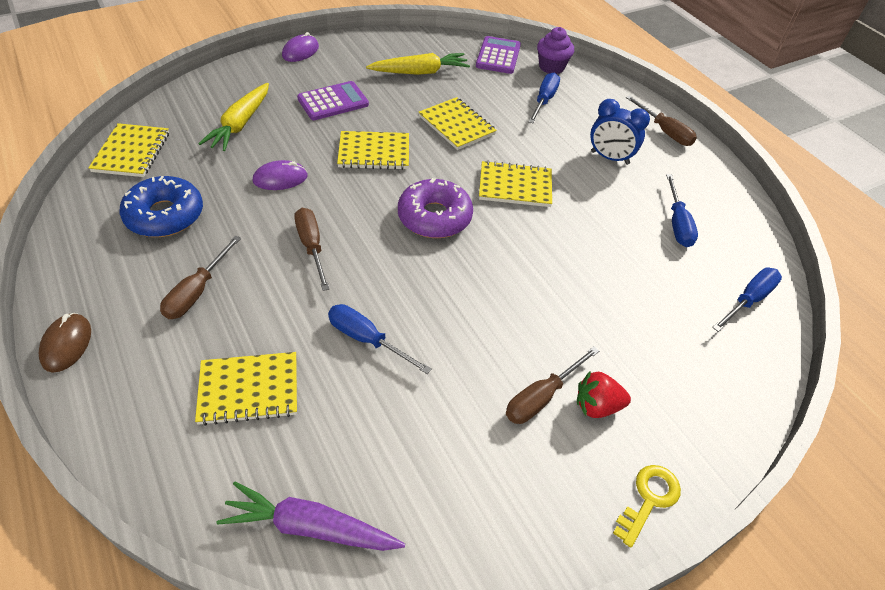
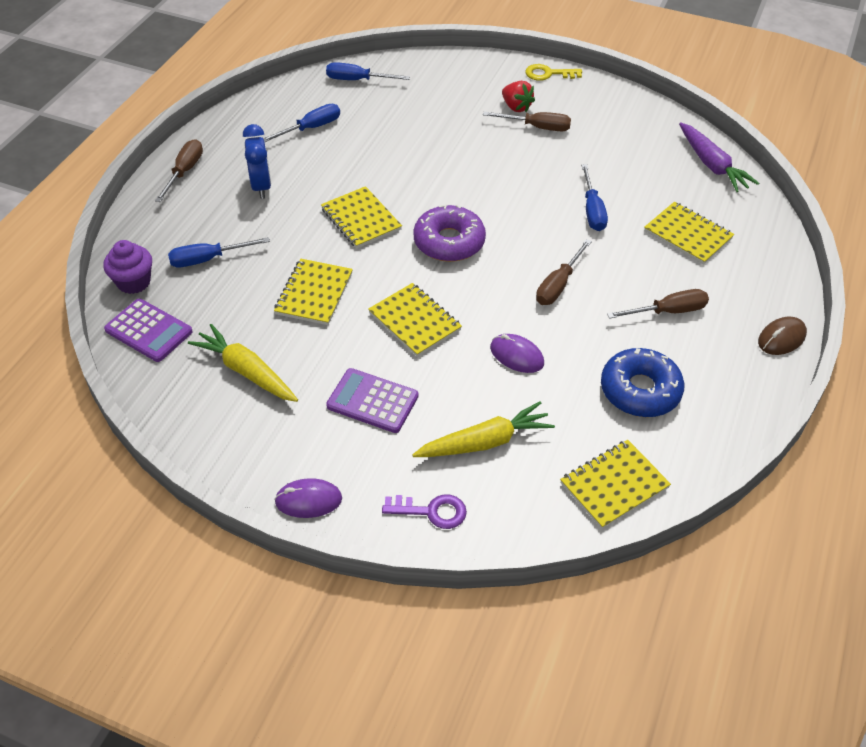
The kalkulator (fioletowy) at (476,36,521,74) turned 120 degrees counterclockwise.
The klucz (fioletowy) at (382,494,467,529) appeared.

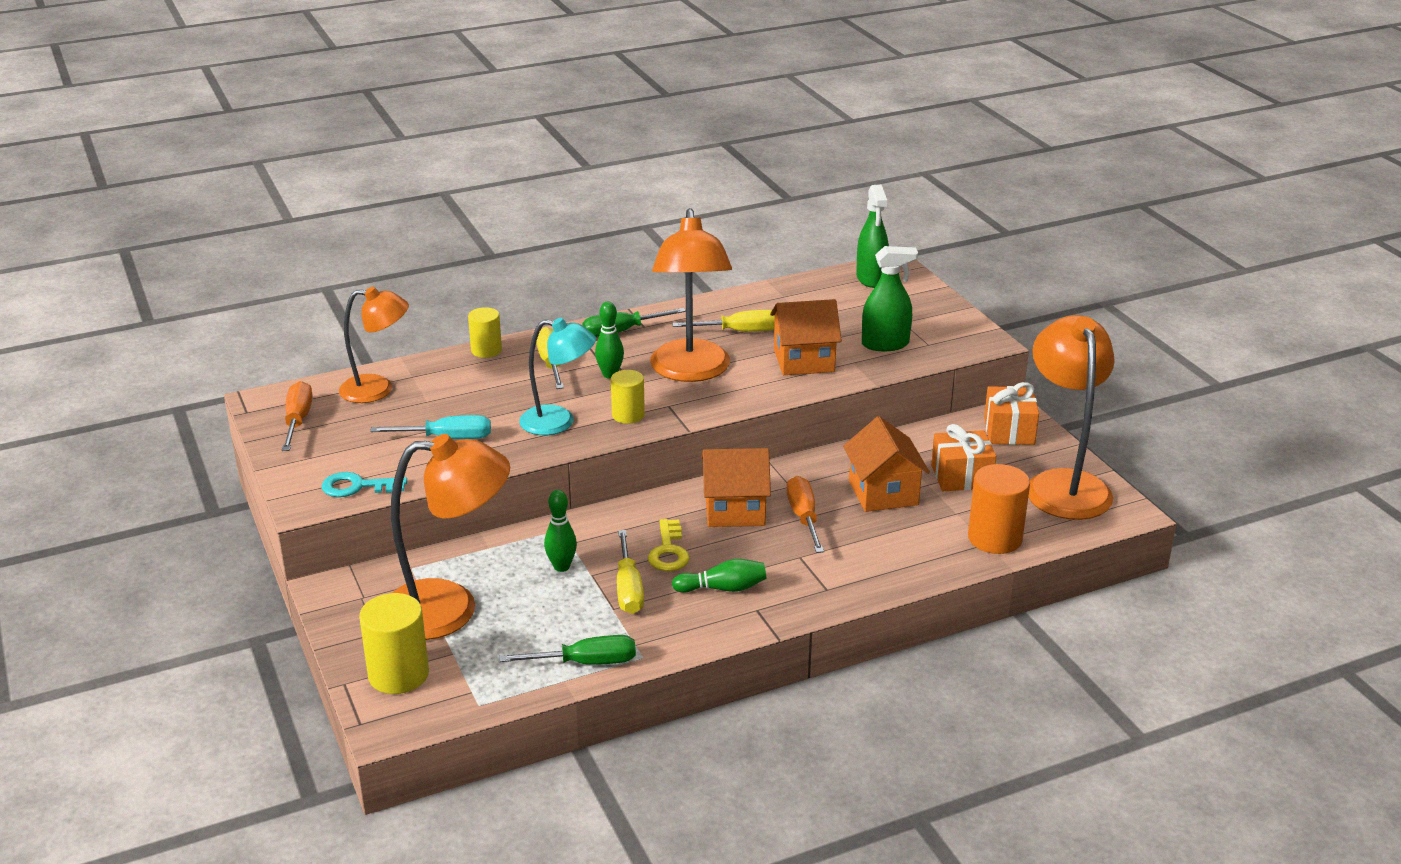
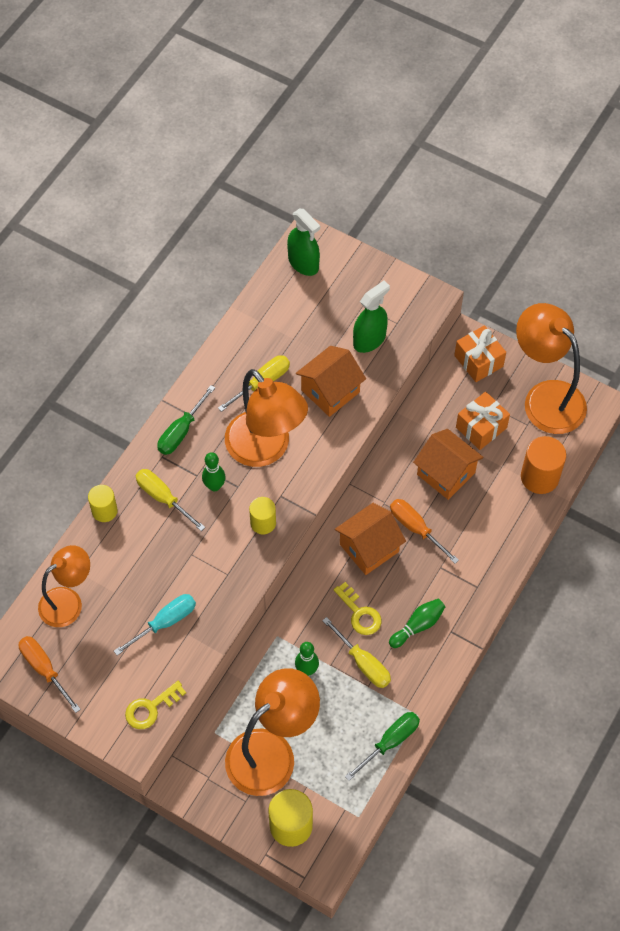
The klucz (turkusowy) at (321,472,407,497) became the klucz (żółty) at (125,681,186,729).
The lampka (turkusowy) at (519,318,596,435) disappeared.

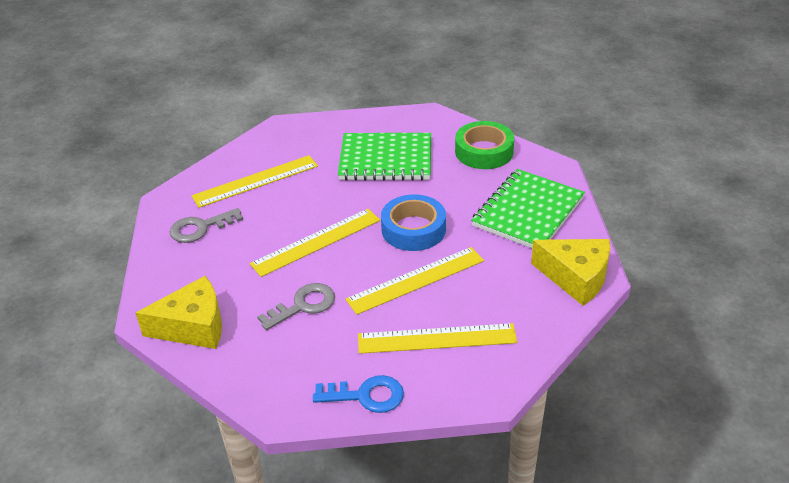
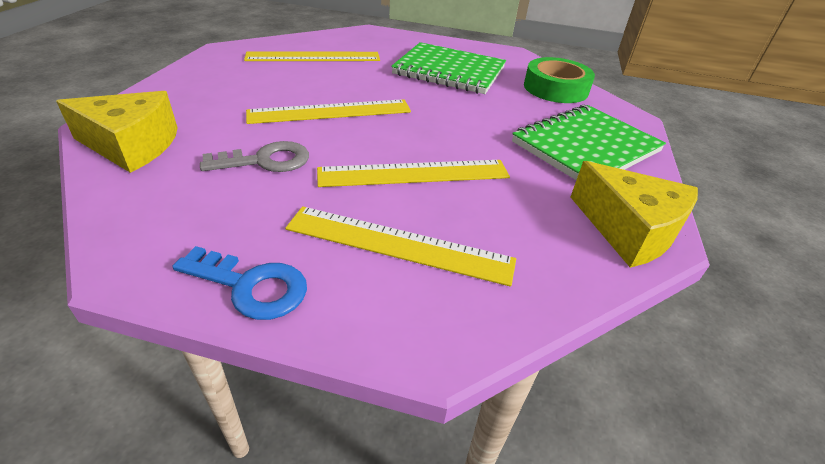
The klucz (szary) at (170,208,243,243) disappeared.
The taśma klejąca (niebieski) at (381,194,446,251) disappeared.

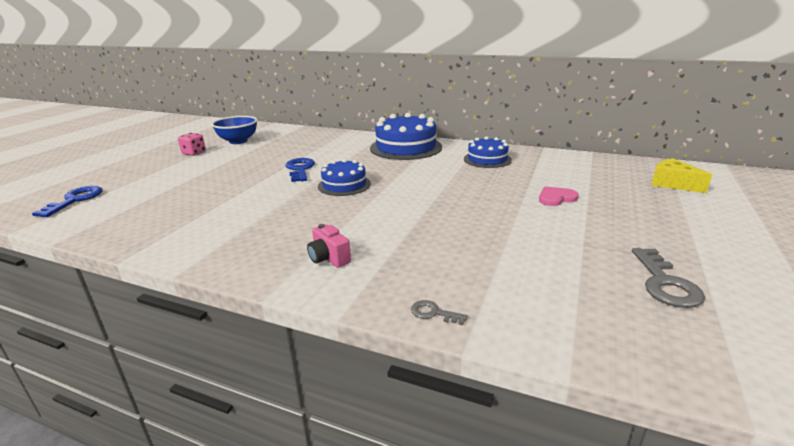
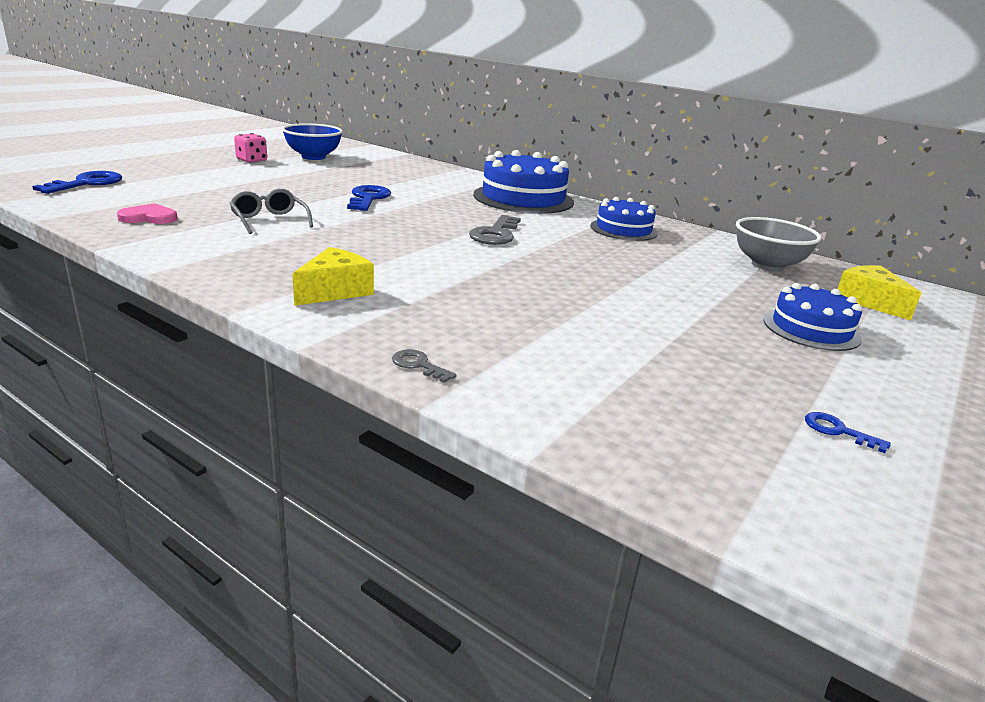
The serce (różowy) moved from (539,186,579,206) to (117,203,178,224).
The okulary (szary) at (230,189,313,234) appeared.
The aparat fotograficzny (różowy) at (307,224,351,268) was replaced by the ser (żółty) at (293,247,374,306).
The klucz (szary) moved from (632,248,705,308) to (469,215,521,245).
The miska (szary) at (736,217,822,271) appeared.
The tort (niebieski) moved from (318,159,371,196) to (763,283,862,351).
The klucz (niebieski) at (805,412,891,453) appeared.

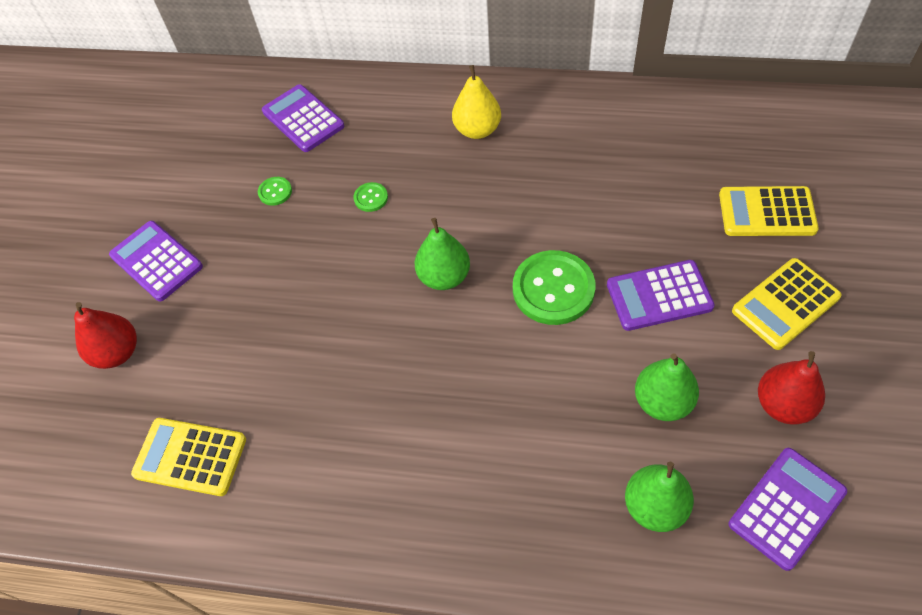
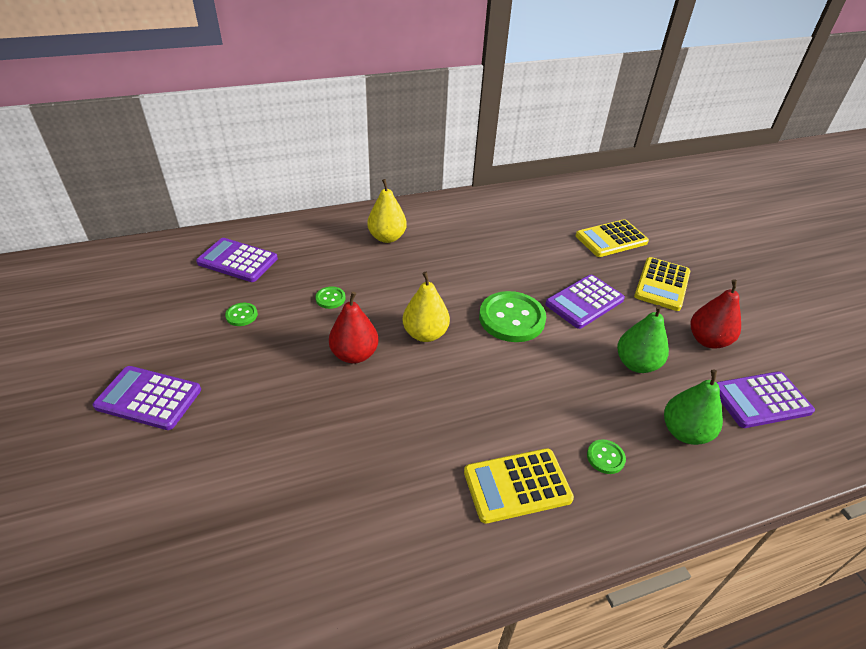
The gruszka (czerwony) moved from (74,302,137,369) to (329,292,378,364).
The gruszka (zielony) at (415,218,470,290) became the gruszka (żółty) at (403,272,450,342).
The kalkulator (żółty) moved from (131,418,246,496) to (464,448,574,524).
The guzik (zielony) at (587,439,626,474) appeared.
The kalkulator (fioletowy) at (729,448,847,571) turned 120 degrees counterclockwise.

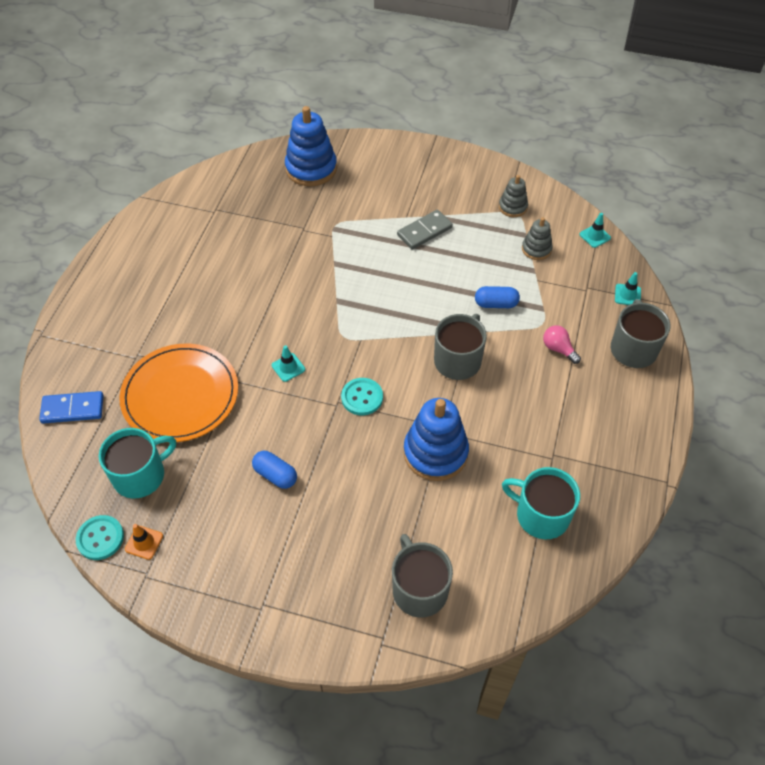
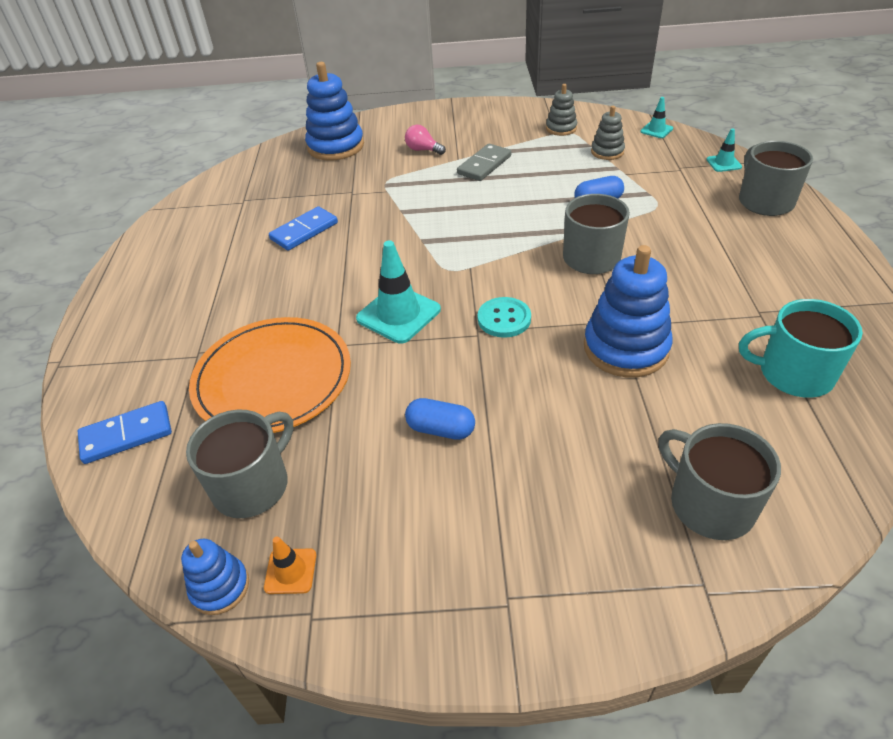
The guzik (turkusowy) at (76,515,124,560) was replaced by the zabawka nakładanka (niebieski) at (181,539,249,615).
The kubek (turkusowy) at (99,428,176,499) became the kubek (szary) at (186,410,294,518).
The kostka domina (niebieski) at (269,206,338,251) appeared.
The pachołek (turkusowy) at (272,345,305,382) changed to 1.92 times the size.
The żarówka (różowy) moved from (543,325,581,364) to (405,125,446,155).

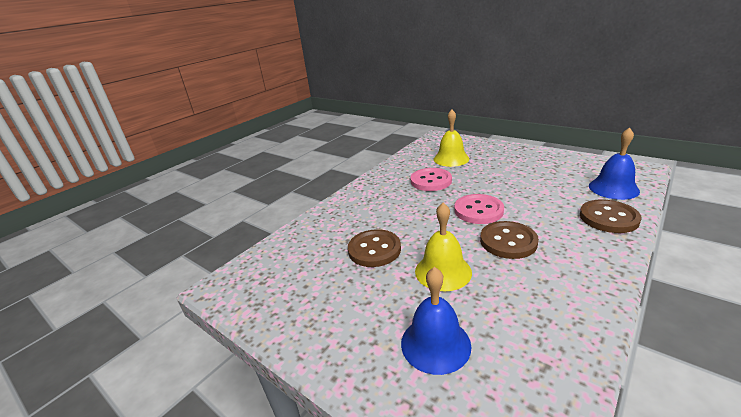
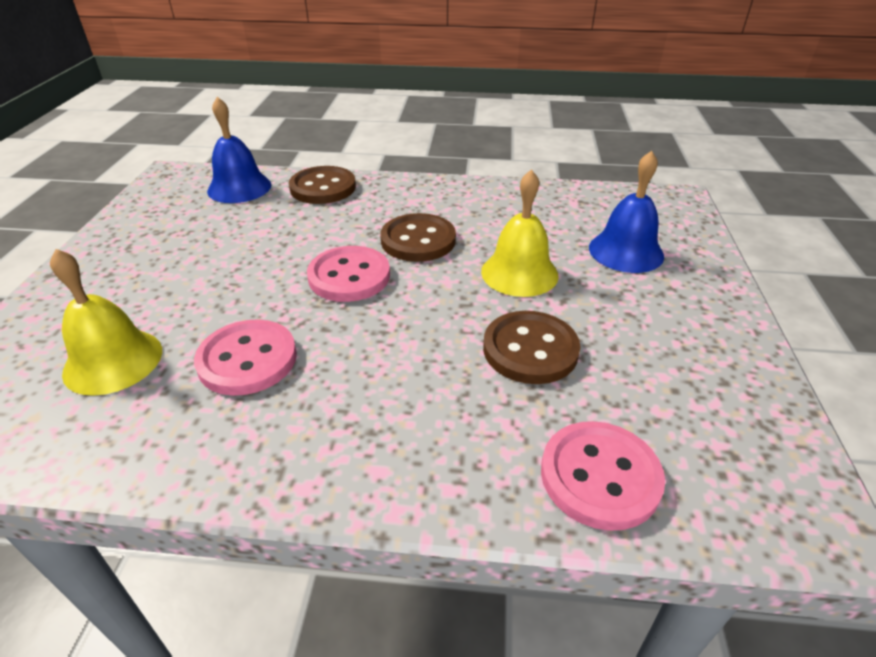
The guzik (różowy) at (541,421,665,531) appeared.

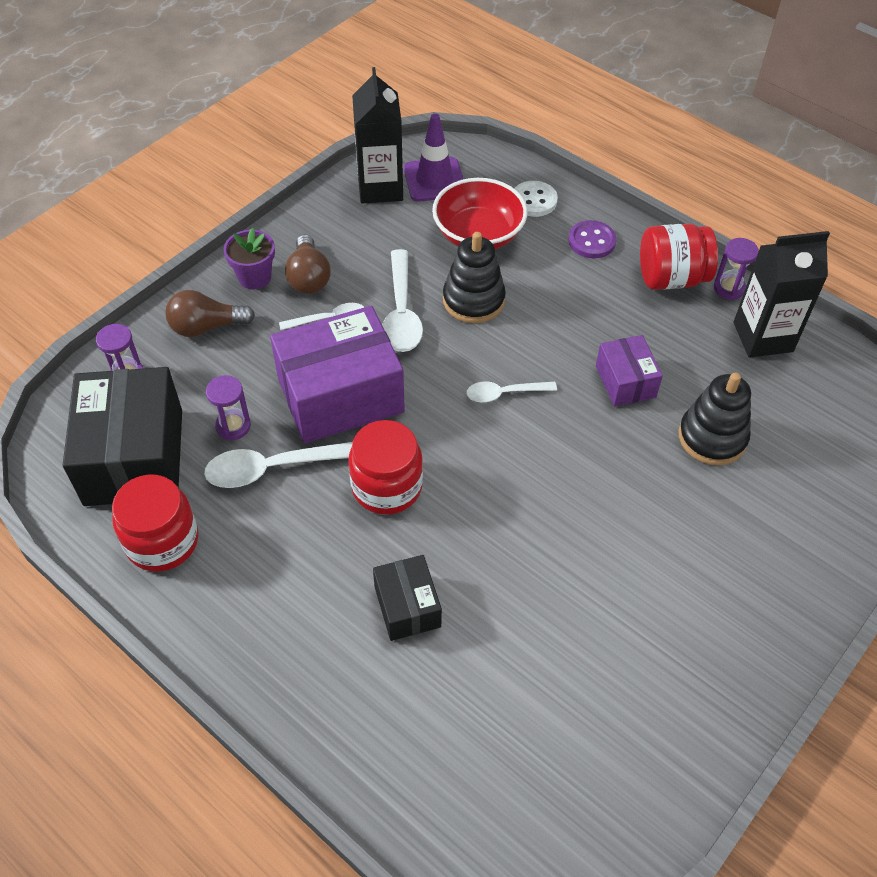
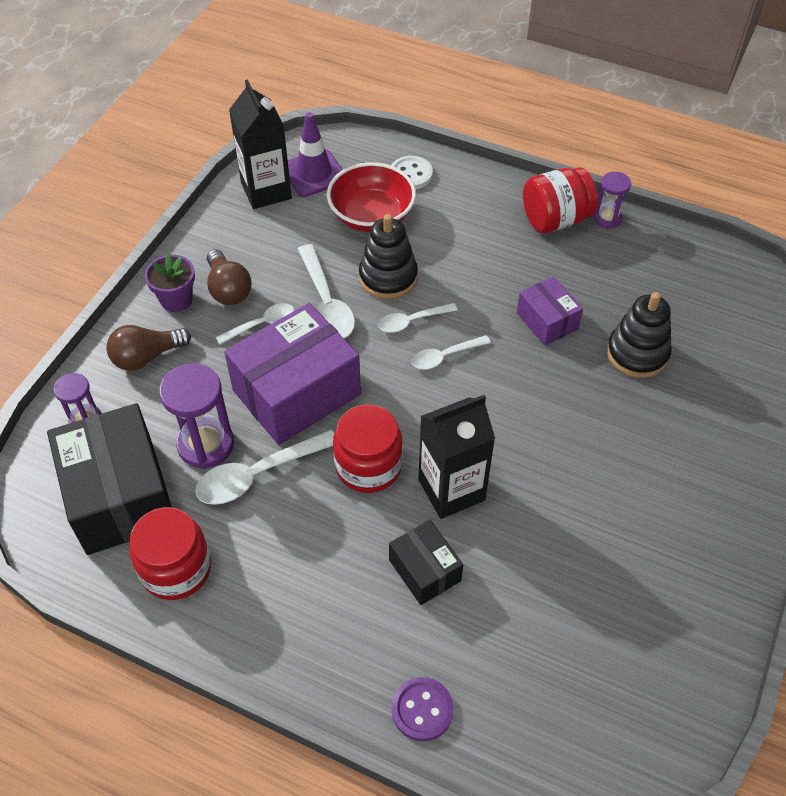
The klepsydra (fioletowy) at (206,375,251,440) changed to 1.69 times the size.
The łyżka (biały) at (378,303,457,333) appeared.
The guzik (fioletowy) moved from (568,220,617,258) to (392,677,454,741).
The karton mleka (czarny) moved from (734,231,830,358) to (418,395,495,519).

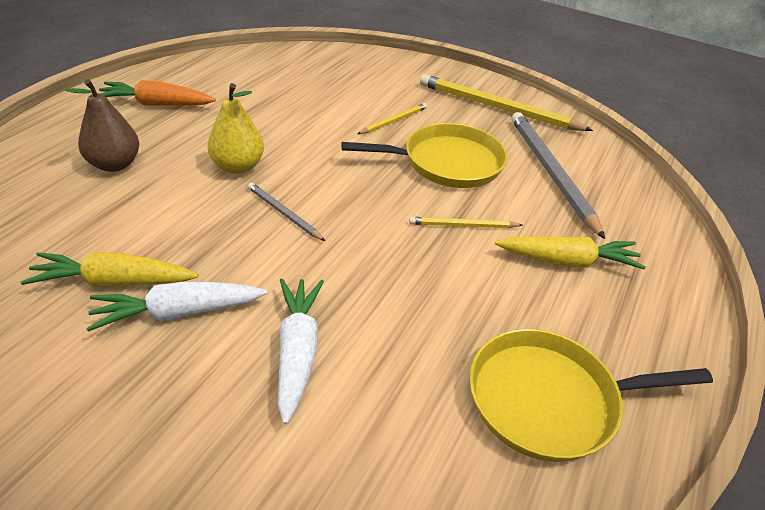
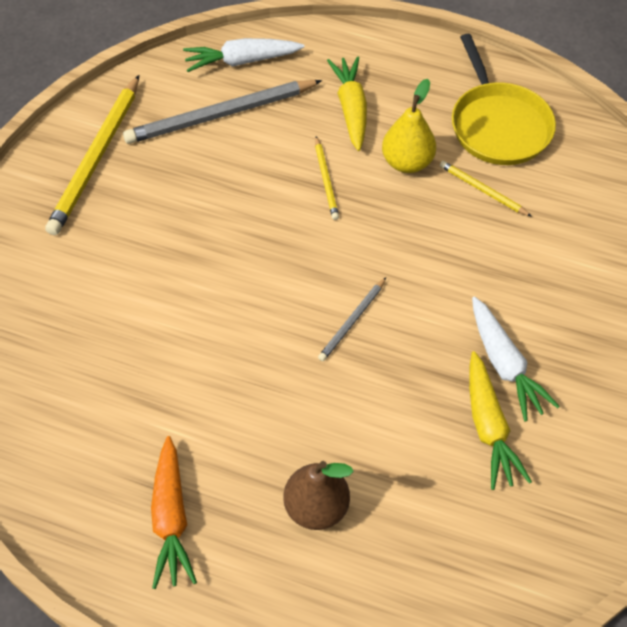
The marchewka (biały) moved from (278,278,324,424) to (183,38,304,72).
The gruszka (żółty) moved from (207,83,264,174) to (382,79,436,173).
The ołówek (żółty) moved from (357,103,427,134) to (440,161,532,217).
The patelnia (żółty) at (342,123,507,188) disappeared.

